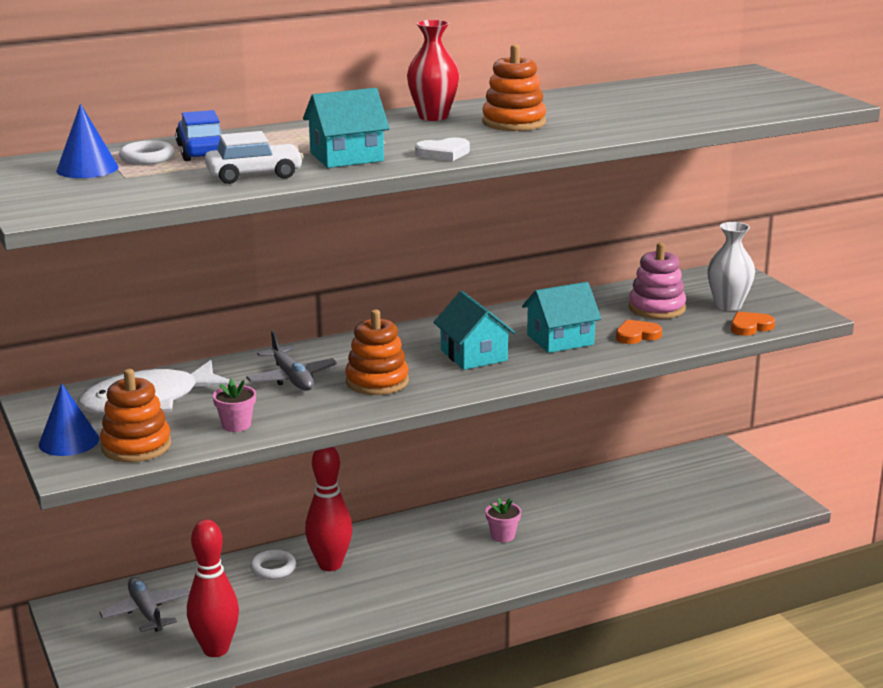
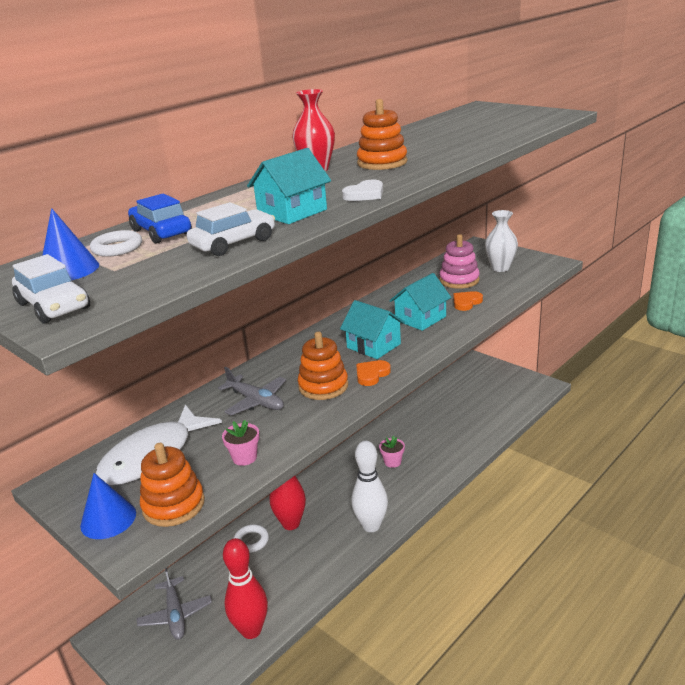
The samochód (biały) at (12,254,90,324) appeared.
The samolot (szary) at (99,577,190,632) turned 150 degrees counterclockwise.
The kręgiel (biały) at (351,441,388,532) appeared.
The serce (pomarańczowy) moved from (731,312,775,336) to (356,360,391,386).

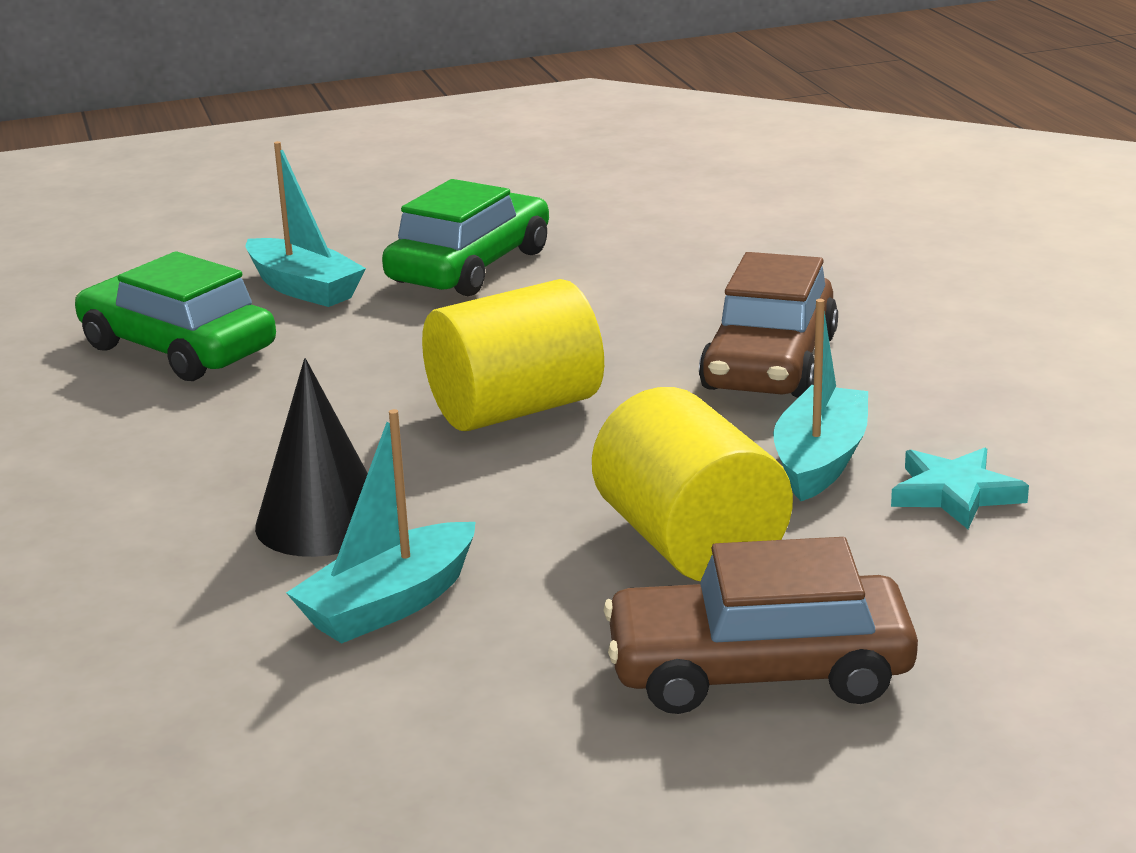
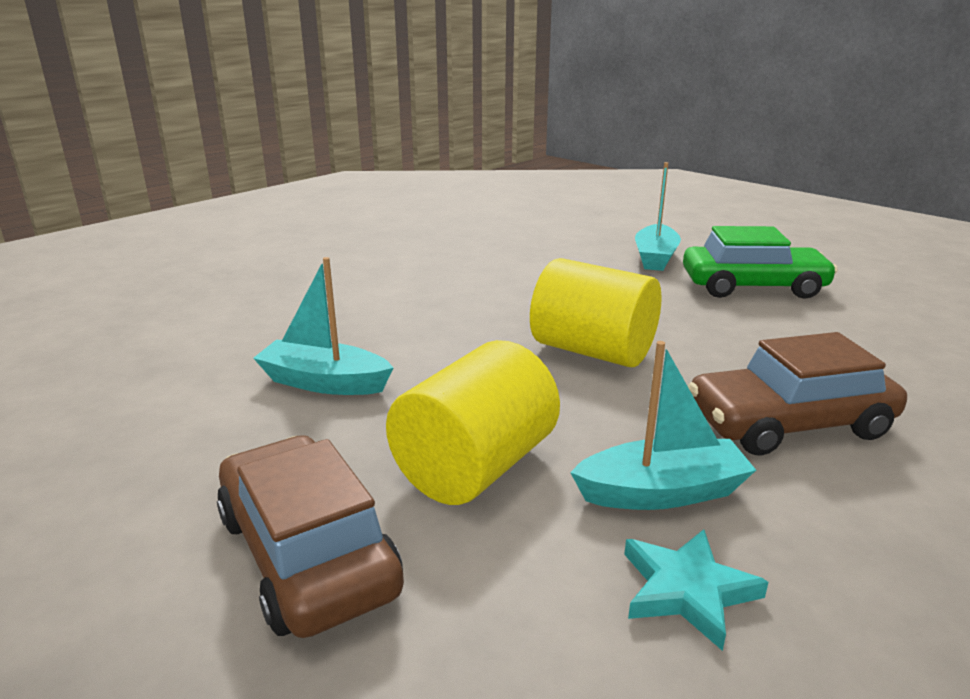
The samochód (zielony) at (75,251,276,381) disappeared.
The stożek (czarny) at (255,358,368,557) disappeared.

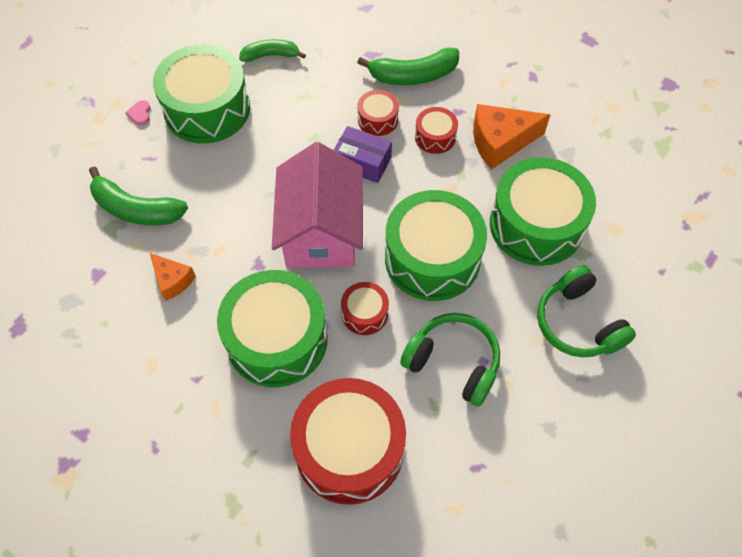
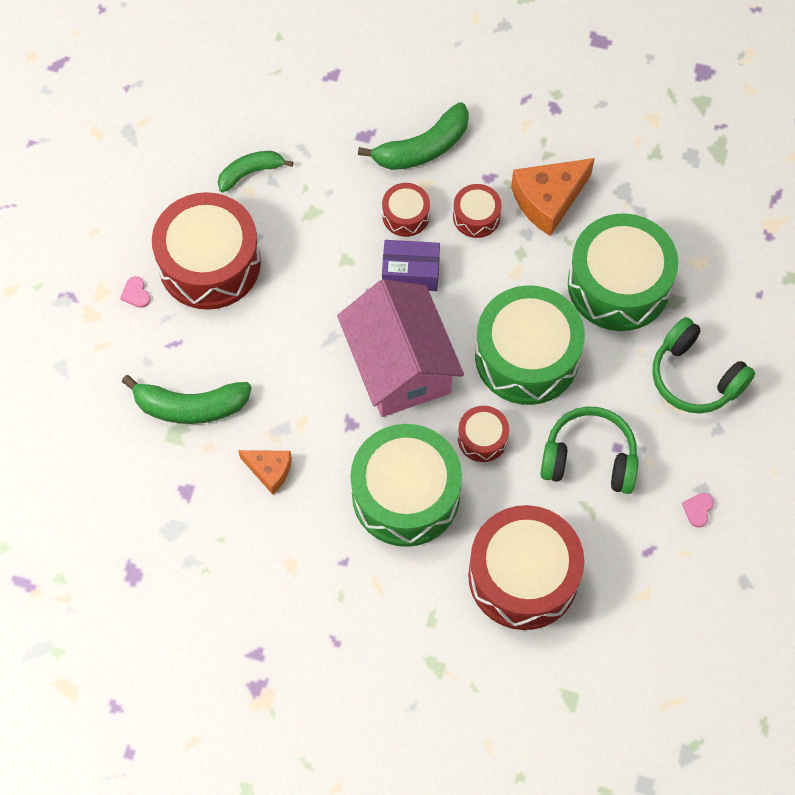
The bęben (zielony) at (153,44,250,144) became the bęben (czerwony) at (152,192,261,310).
The serce (różowy) at (682,493,714,528) appeared.

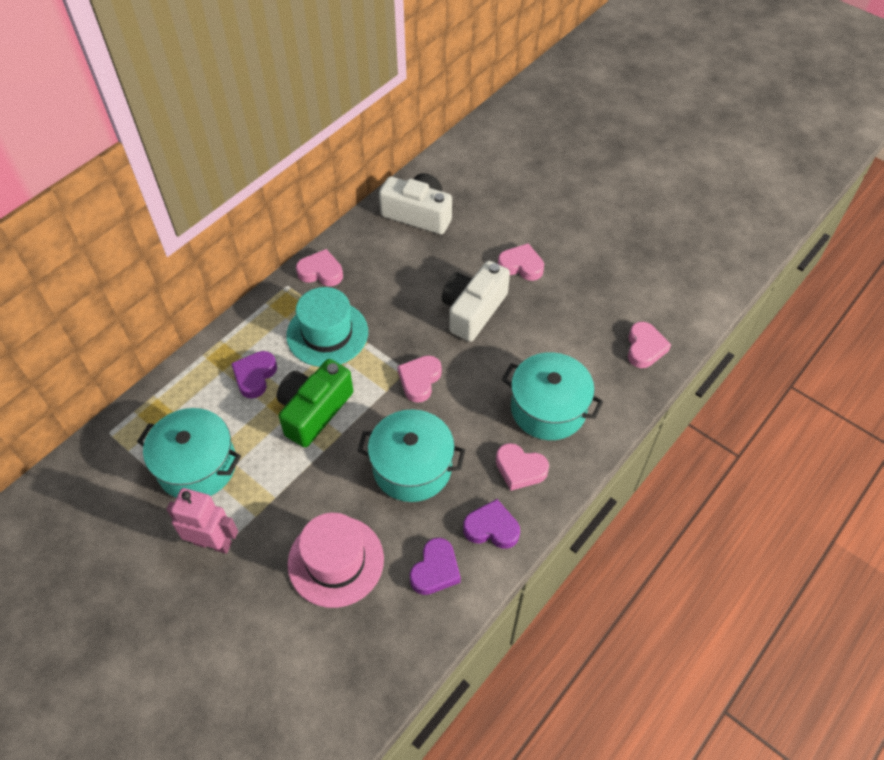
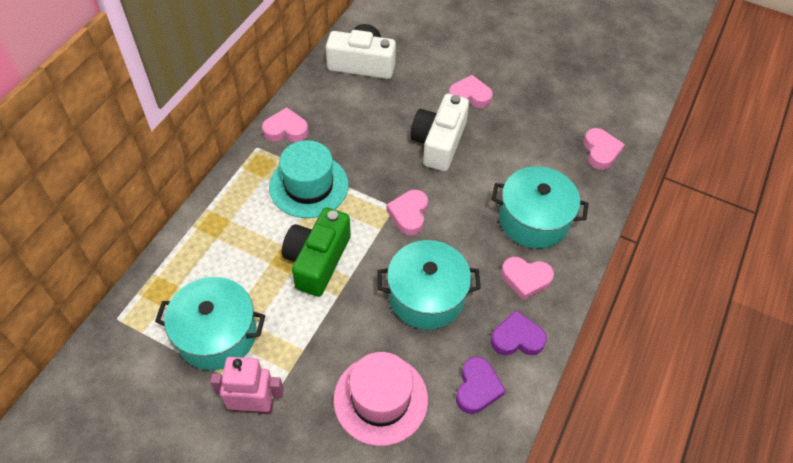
The serce (fioletowy) at (231,351,277,398) disappeared.

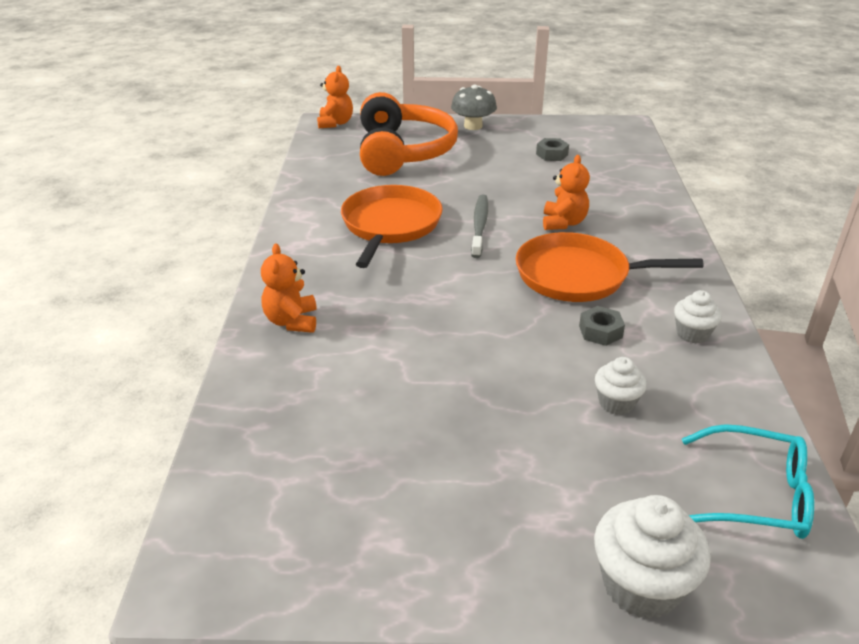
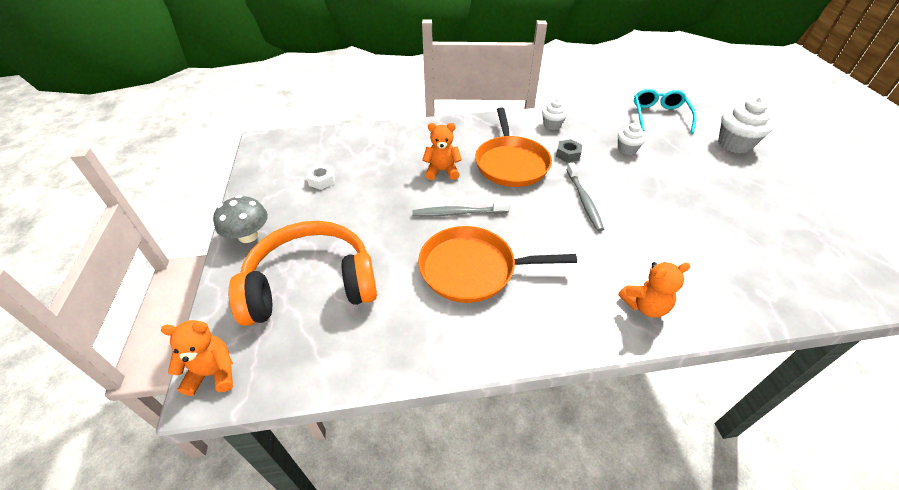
The nakrętka (szary) at (536,138,569,161) became the nakrętka (biały) at (307,164,335,190).
The szczoteczka do zębów (szary) at (567,163,604,231) appeared.

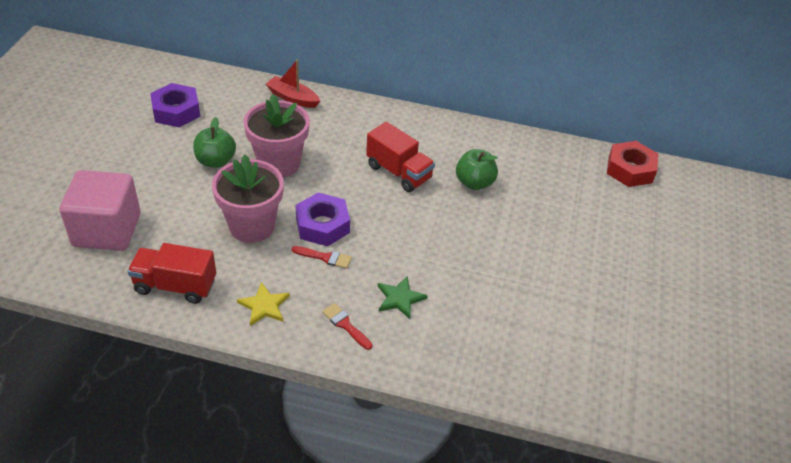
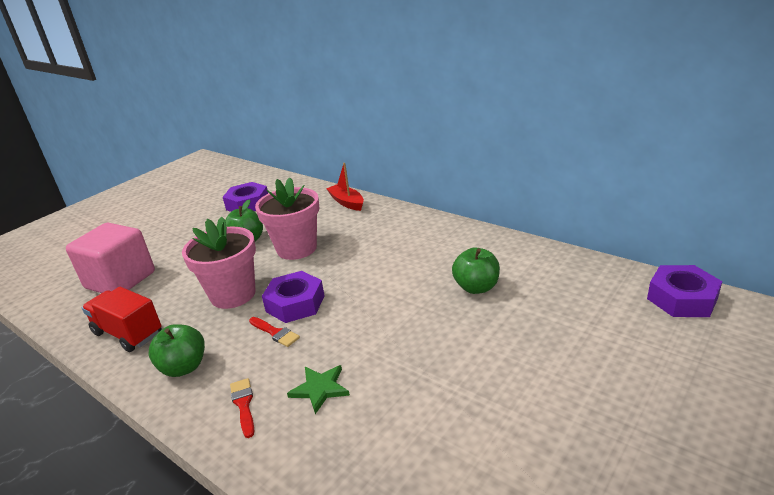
The gwiazda (żółty) at (237,282,290,326) was replaced by the jabłko (zielony) at (149,324,205,377).
The nakrętka (czerwony) at (607,141,658,187) became the nakrętka (fioletowy) at (647,265,722,317).
The ciężarówka (czerwony) at (366,122,435,192) disappeared.

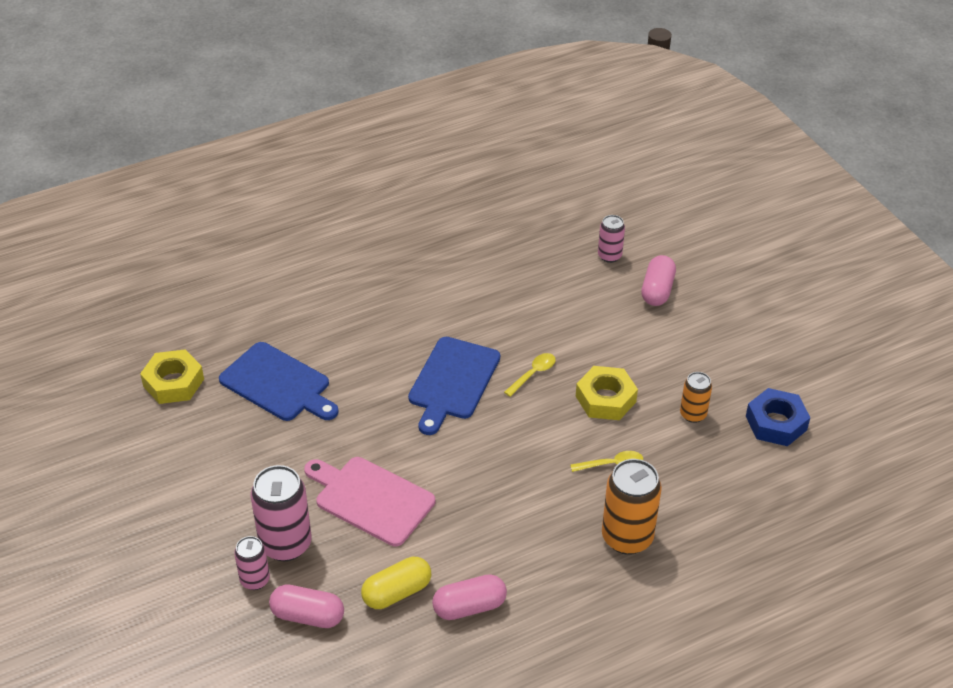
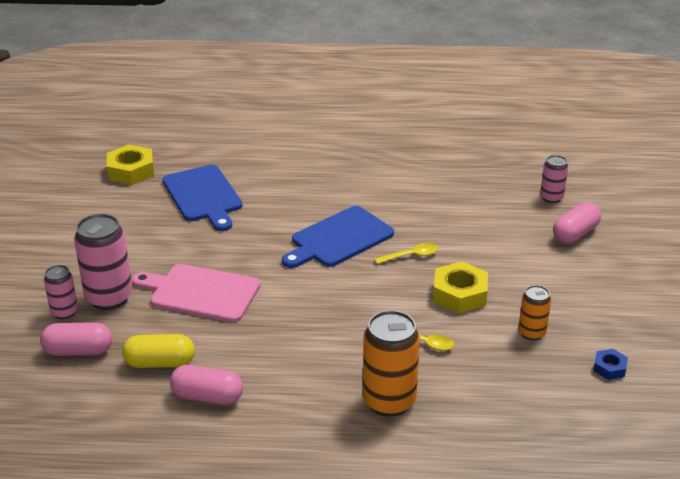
The kapsułka (różowy) at (269,584,344,628) turned 45 degrees counterclockwise.
The deska do krojenia (różowy) at (304,457,435,546) turned 45 degrees counterclockwise.
The nakrętka (niebieski) at (746,388,811,446) changed to 0.54 times the size.

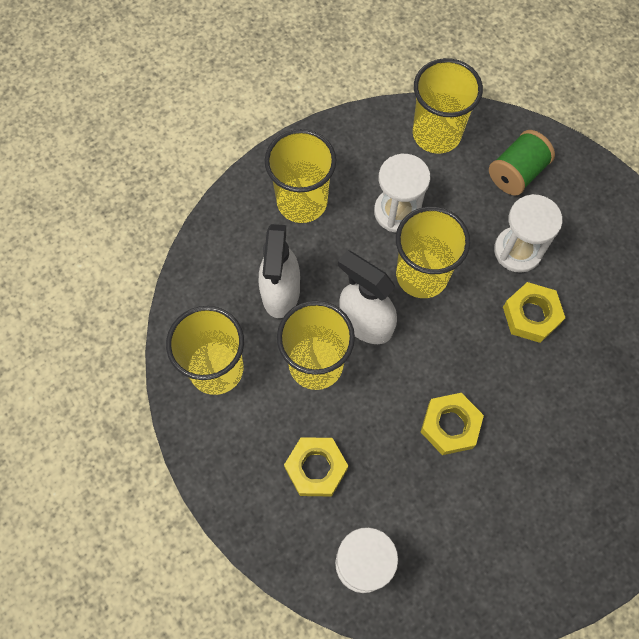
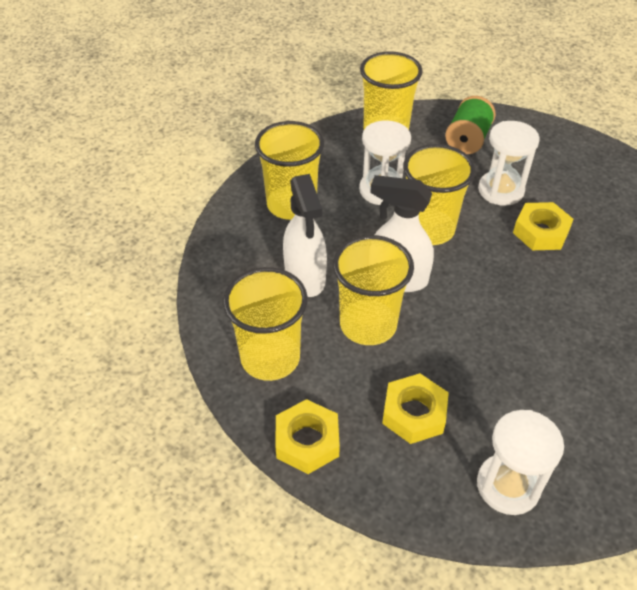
The nakrętka (żółty) moved from (421,393,484,455) to (276,399,340,474).

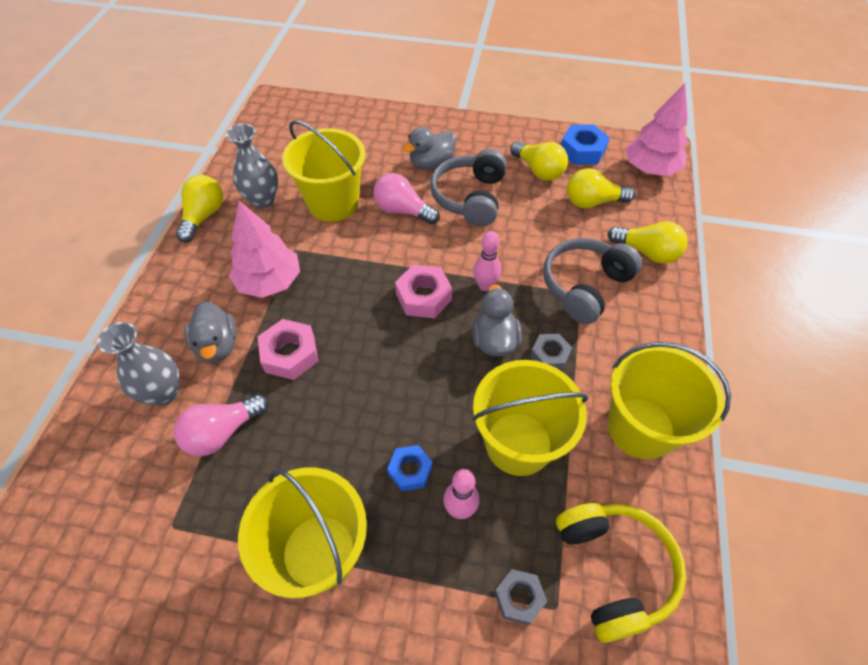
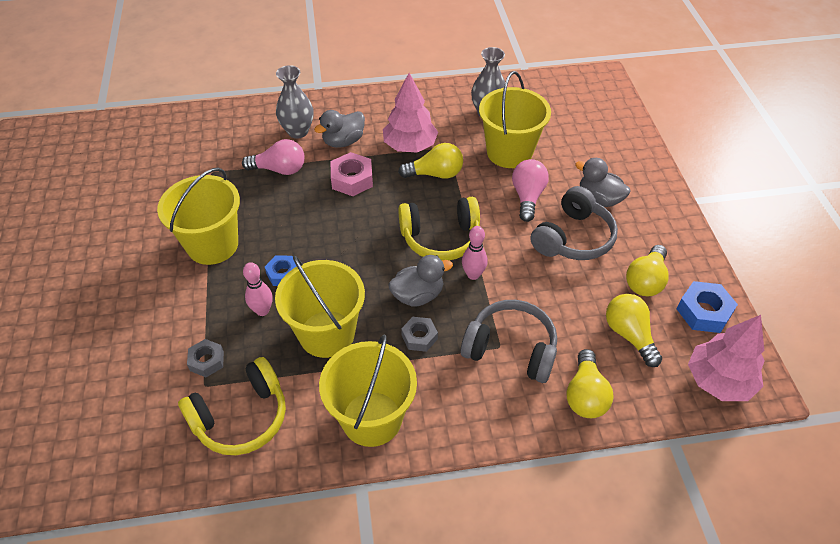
The żarówka (różowy) at (174,394,269,457) turned 150 degrees clockwise.
The żarówka (żółty) moved from (176,175,223,243) to (398,143,463,179).
The nakrętka (różowy) at (395,265,452,318) was replaced by the słuchawki (żółty) at (398,197,480,260).
The słuchawki (szary) at (430,149,507,226) turned 135 degrees clockwise.

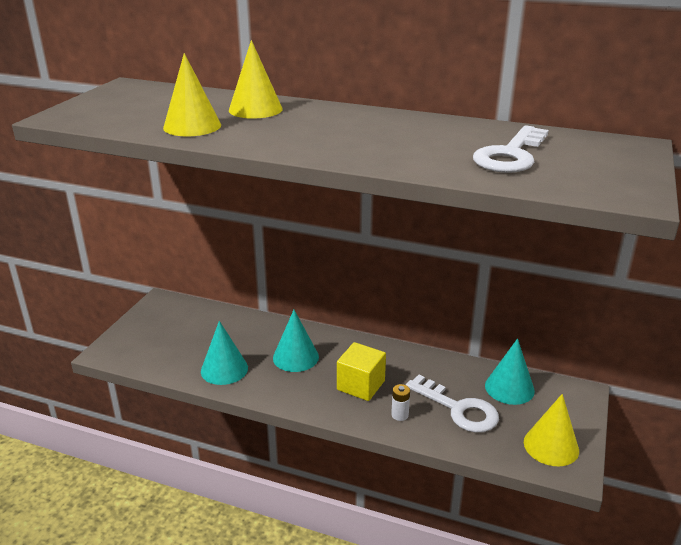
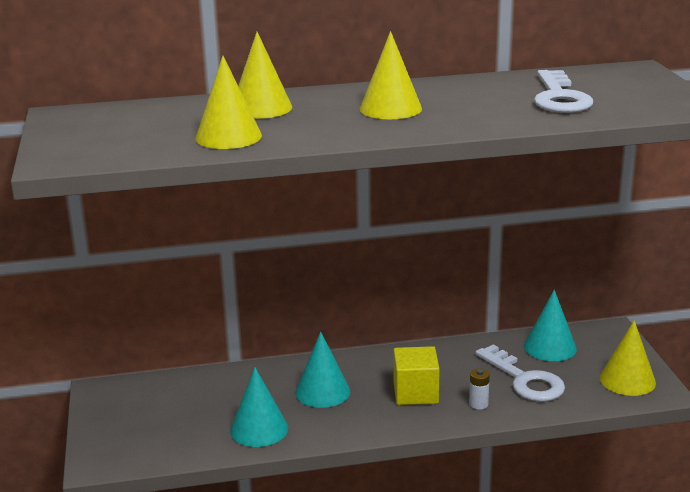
The stożek (żółty) at (360,31,422,119) appeared.
The klucz (biały) at (406,375,499,433) turned 45 degrees clockwise.

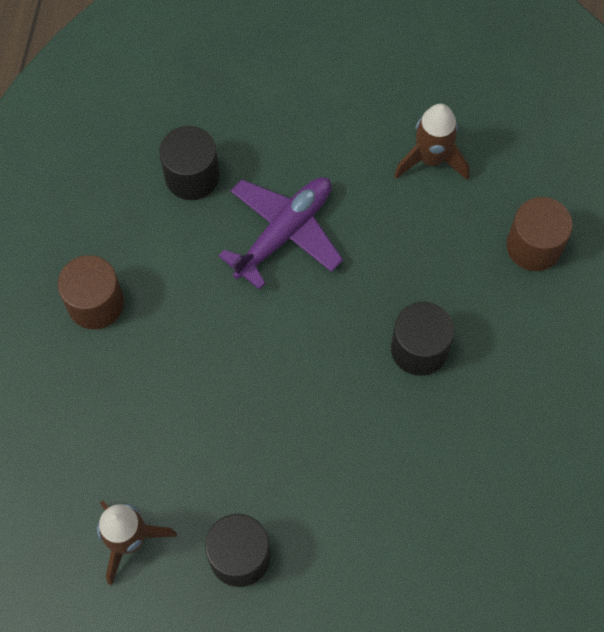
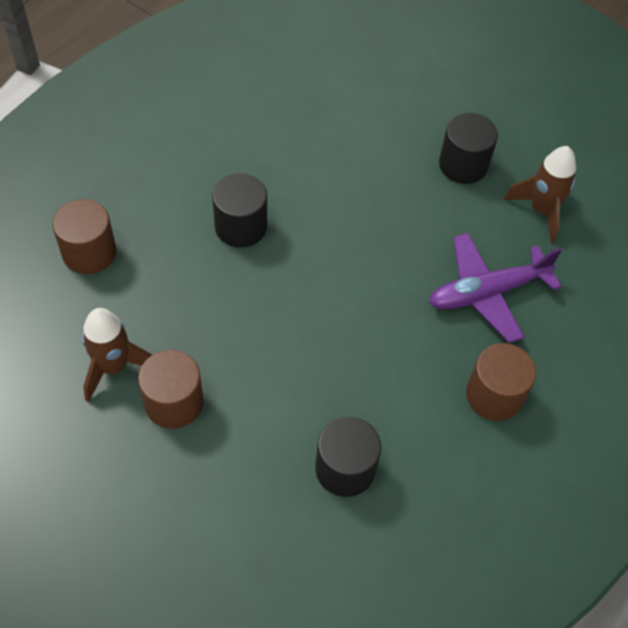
The walec (brązowy) at (138,350,203,429) appeared.
The samolot (fioletowy) moved from (219,177,343,290) to (429,233,562,343).

